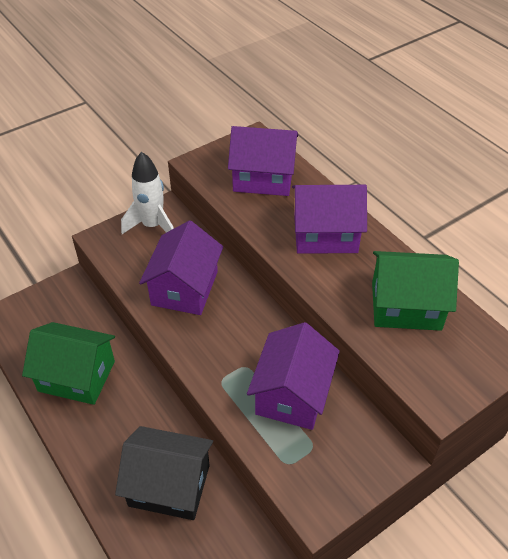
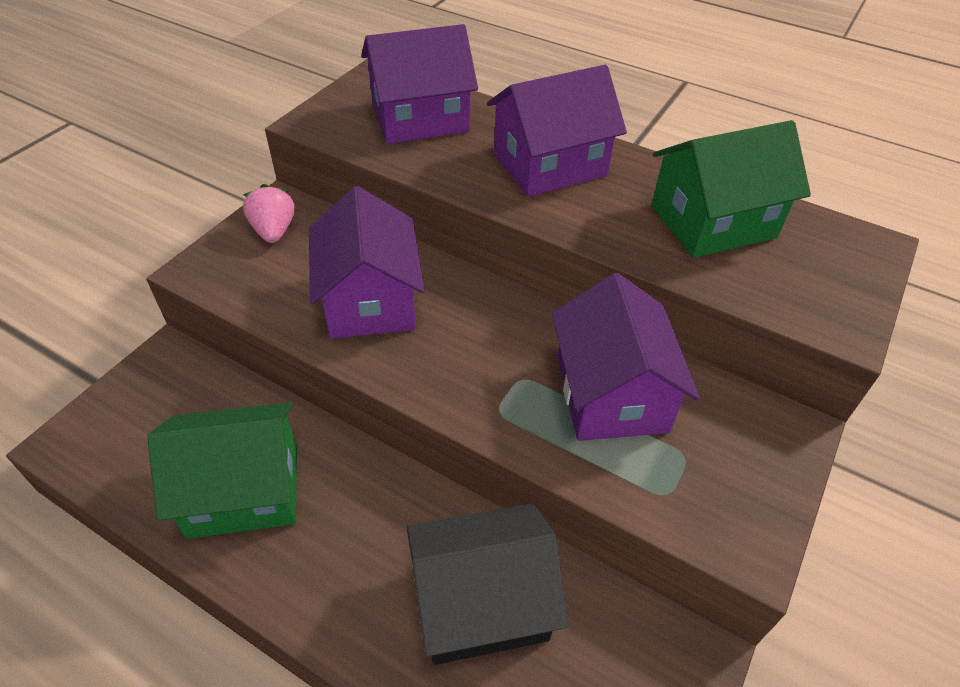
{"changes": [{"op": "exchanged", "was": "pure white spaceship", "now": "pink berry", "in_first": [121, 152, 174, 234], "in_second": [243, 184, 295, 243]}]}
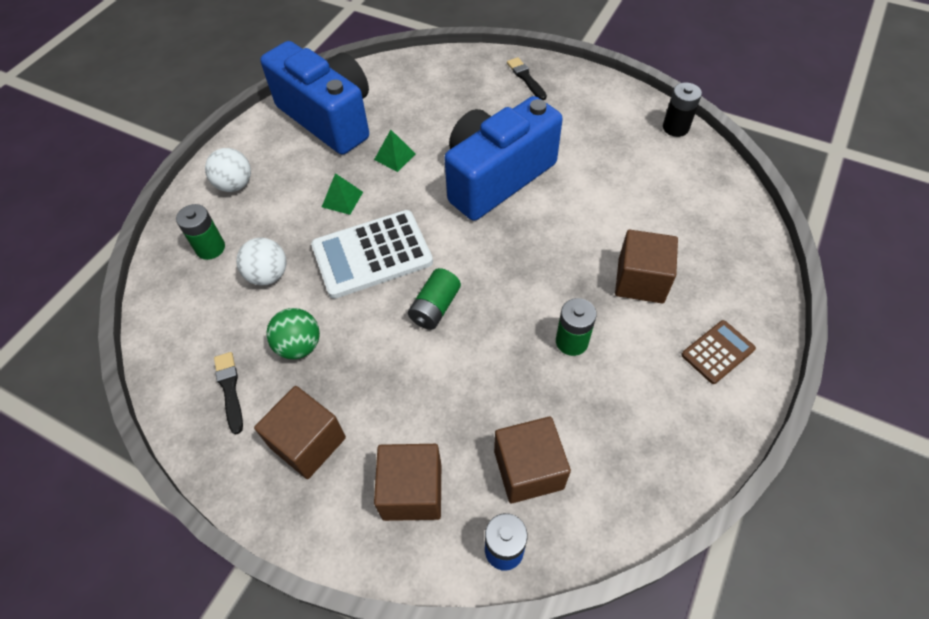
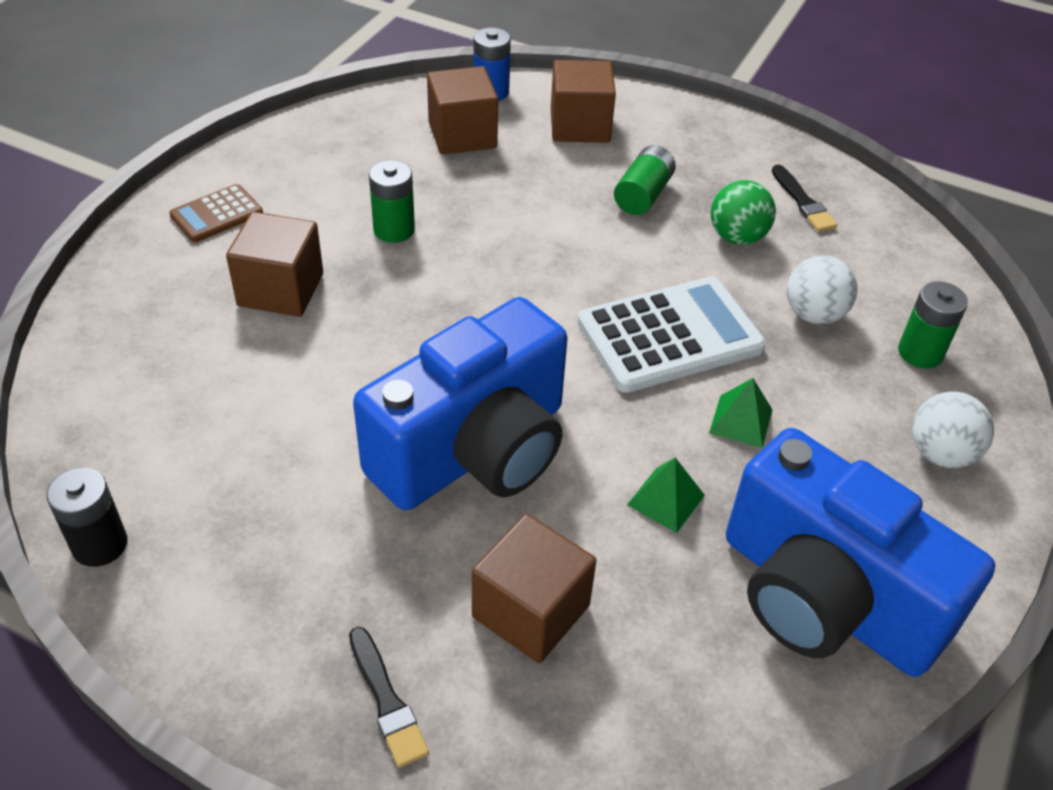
{"changes": [{"op": "relocated", "was": "leaf-green AA battery", "in_first": [408, 268, 461, 330], "in_second": [614, 145, 676, 215]}, {"op": "relocated", "was": "brown cube", "in_first": [254, 386, 346, 479], "in_second": [472, 514, 596, 663]}]}
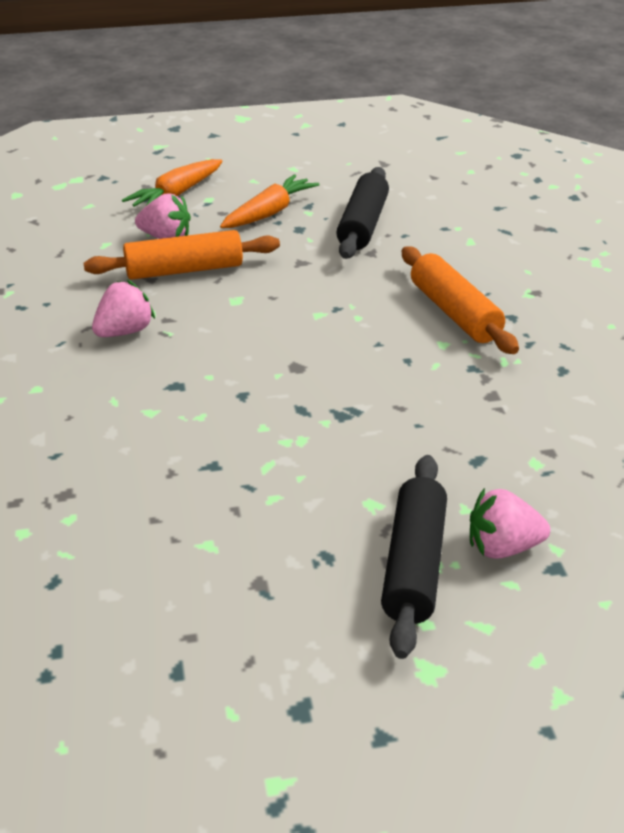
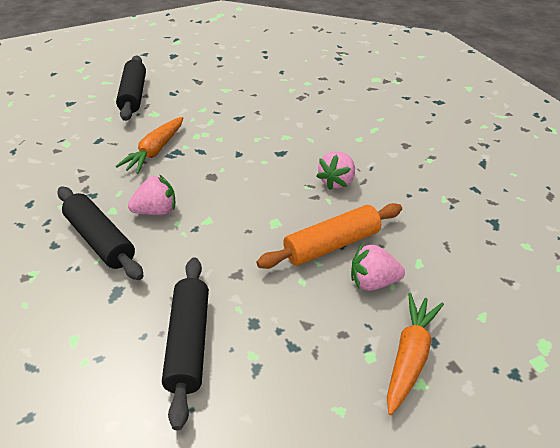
{"changes": [{"op": "relocated", "was": "orange-coloured carrot", "in_first": [220, 174, 320, 228], "in_second": [116, 117, 183, 174]}, {"op": "colour", "was": "orange-coloured pastry roller", "now": "ebony pastry roller", "in_first": [402, 247, 519, 354], "in_second": [57, 186, 143, 280]}, {"op": "relocated", "was": "pink berry", "in_first": [470, 488, 550, 559], "in_second": [128, 175, 175, 215]}]}
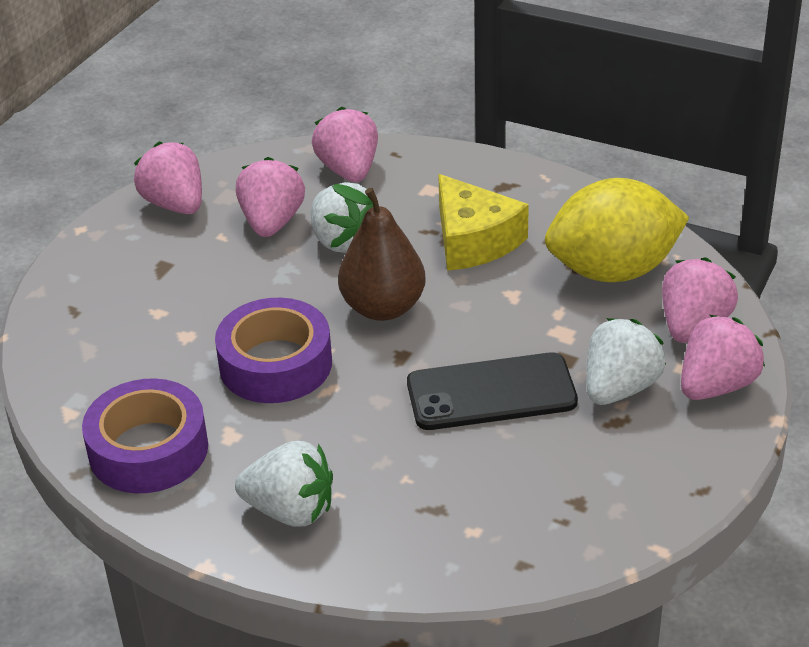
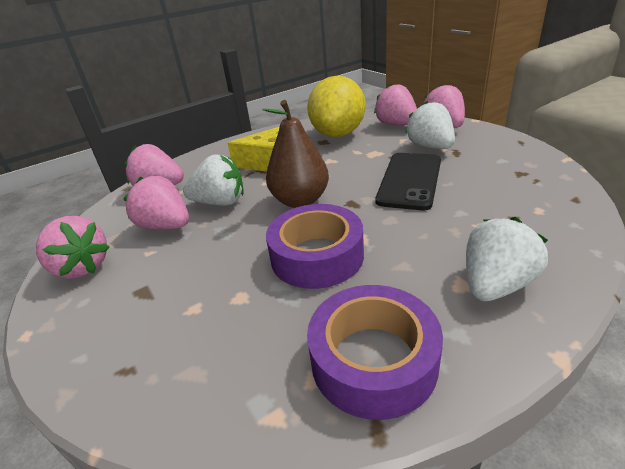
{"changes": [{"op": "spun", "was": "pink berry", "in_first": [134, 141, 202, 214], "in_second": [36, 216, 110, 279], "clockwise": -135}]}
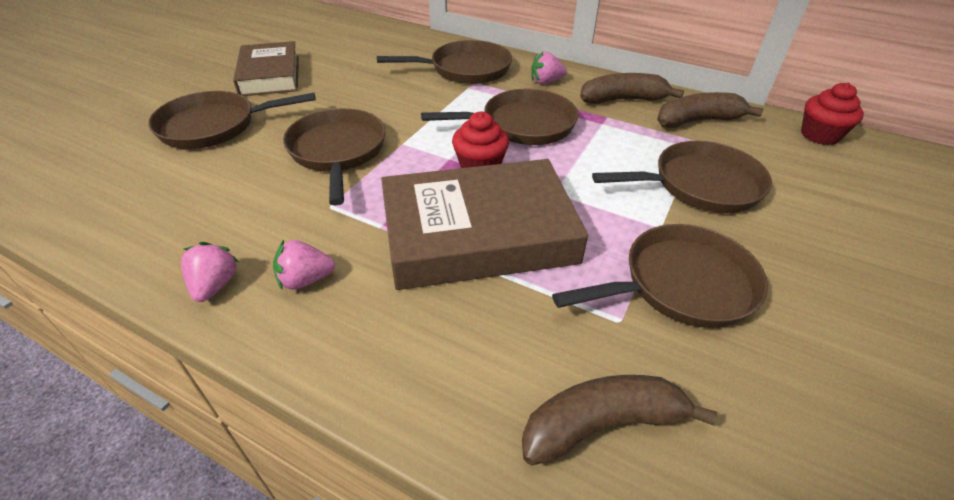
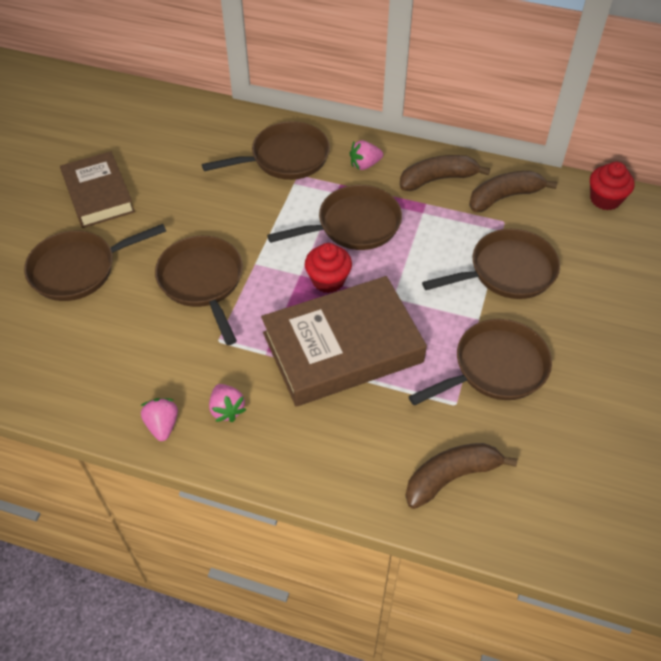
{"changes": [{"op": "spun", "was": "pink berry", "in_first": [273, 240, 335, 290], "in_second": [209, 384, 246, 422], "clockwise": -90}]}
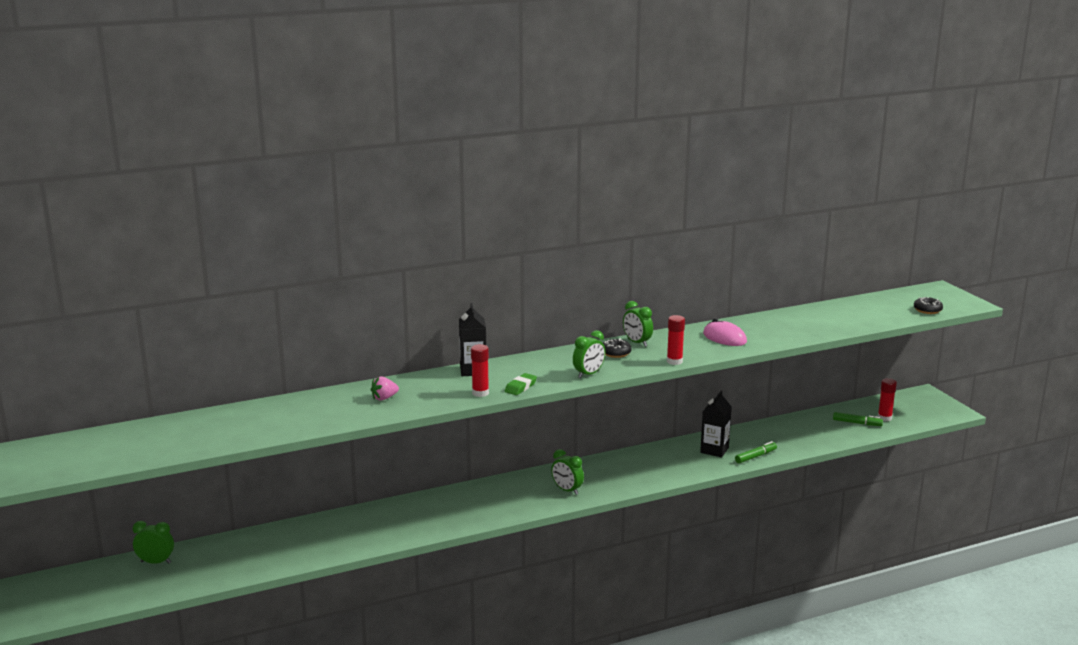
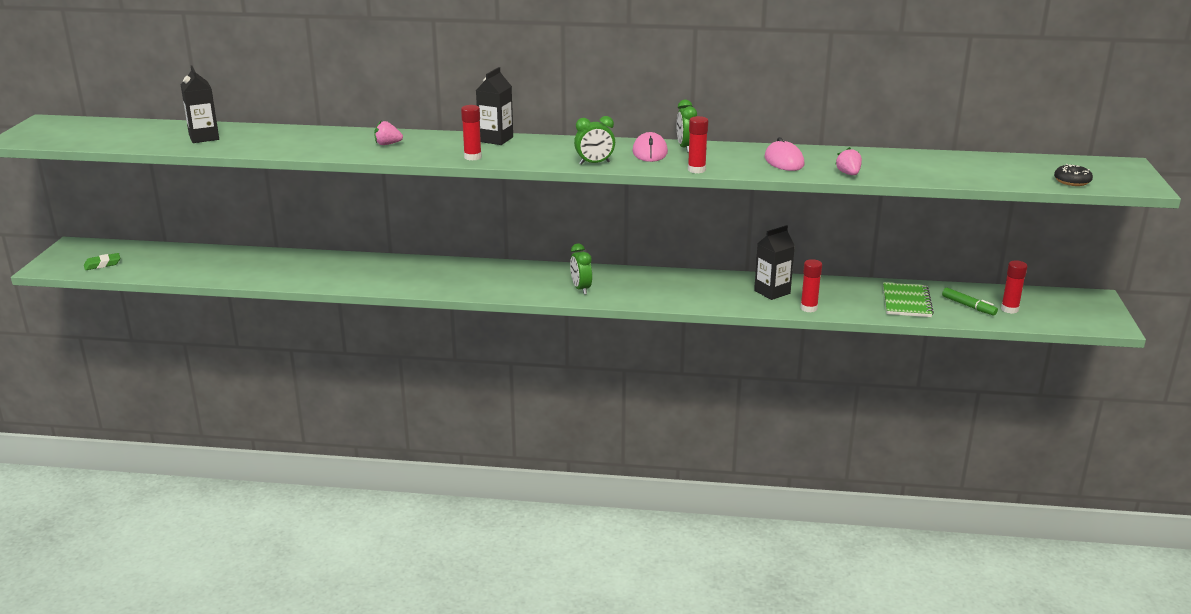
{"changes": [{"op": "exchanged", "was": "ebony doughnut", "now": "pink computer mouse", "in_first": [603, 338, 632, 358], "in_second": [632, 132, 668, 162]}, {"op": "relocated", "was": "leaf-green pencil eraser", "in_first": [505, 373, 537, 395], "in_second": [84, 253, 120, 270]}, {"op": "exchanged", "was": "leaf-green marker pen", "now": "scarlet stick of glue", "in_first": [735, 441, 777, 463], "in_second": [800, 259, 822, 313]}, {"op": "missing", "was": "leaf-green bedside clock", "in_first": [133, 521, 174, 564]}, {"op": "appeared", "now": "ebony juice carton", "in_second": [181, 66, 219, 143]}, {"op": "appeared", "now": "pink berry", "in_second": [835, 147, 862, 175]}, {"op": "appeared", "now": "leaf-green notepad", "in_second": [883, 282, 934, 317]}]}
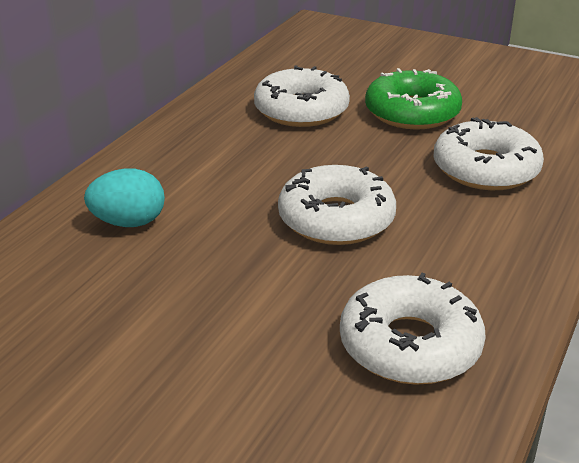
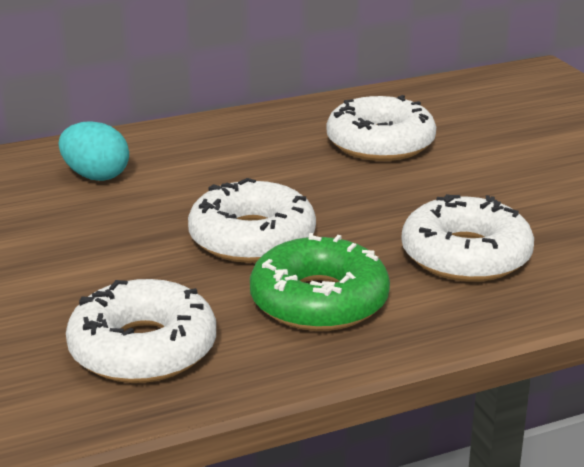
{"changes": [{"op": "relocated", "was": "leaf-green doughnut", "in_first": [365, 68, 462, 130], "in_second": [250, 233, 390, 331]}]}
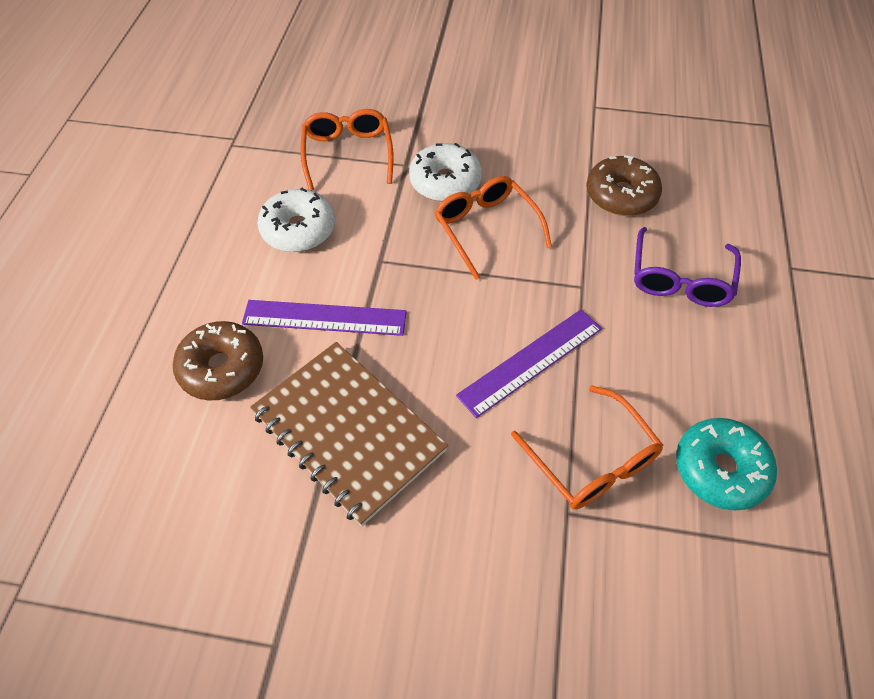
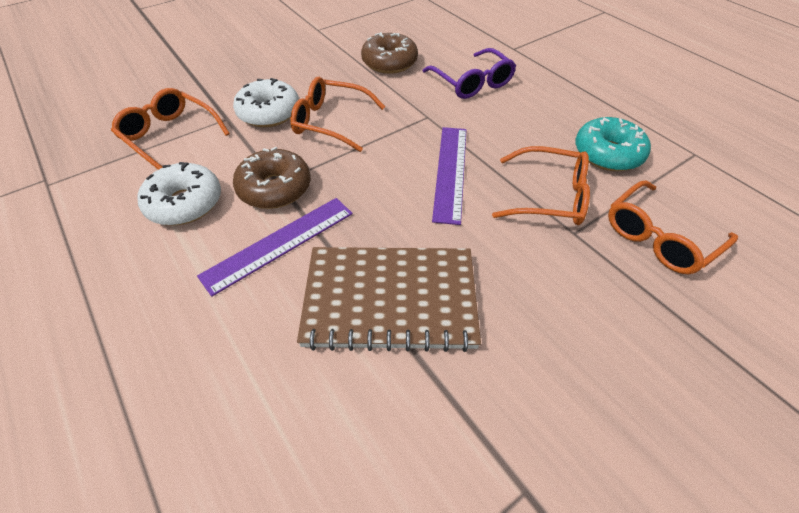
{"changes": [{"op": "relocated", "was": "brown doughnut", "in_first": [173, 321, 263, 401], "in_second": [233, 147, 311, 209]}, {"op": "appeared", "now": "orange-coloured spectacles", "in_second": [608, 180, 738, 274]}]}
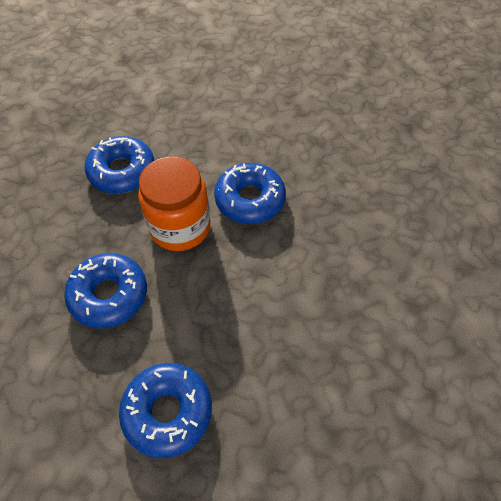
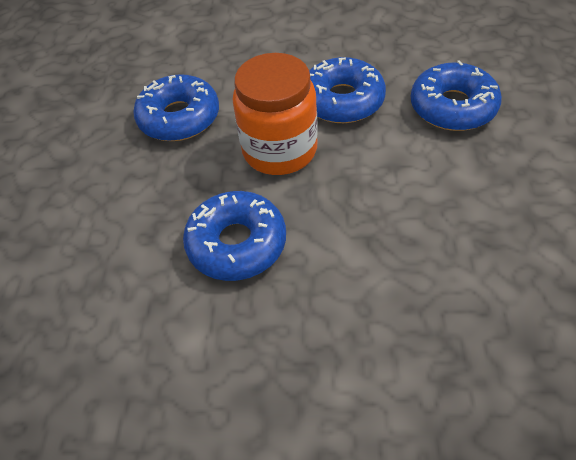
{"changes": [{"op": "relocated", "was": "blue doughnut", "in_first": [119, 363, 212, 458], "in_second": [411, 60, 502, 131]}]}
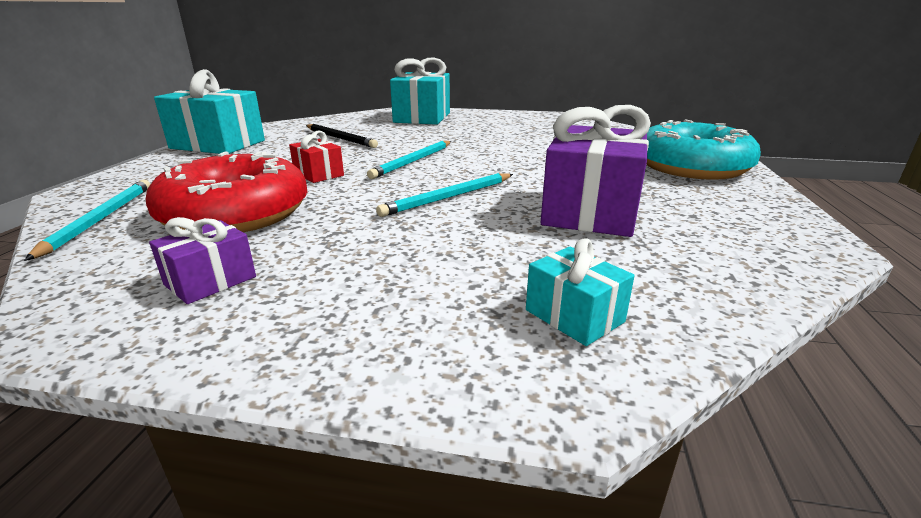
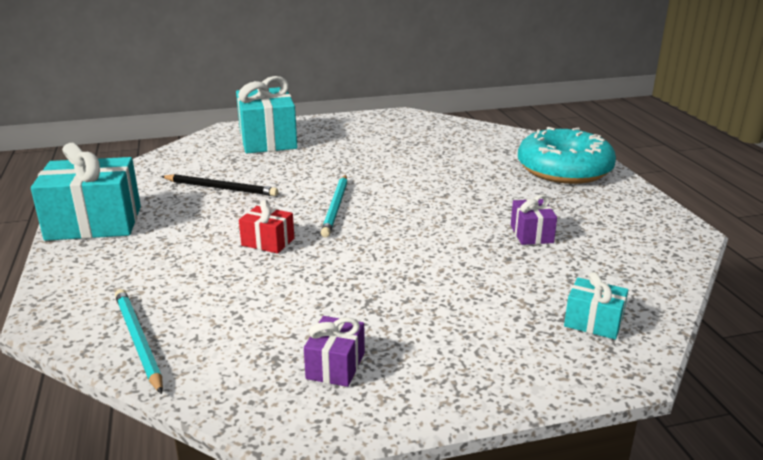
{"changes": [{"op": "size", "was": "purple wrapped gift", "in_first": [541, 105, 651, 237], "in_second": [511, 194, 557, 245], "ratio": 0.5}, {"op": "missing", "was": "scarlet doughnut", "in_first": [146, 152, 308, 233]}, {"op": "missing", "was": "turquoise wooden pencil", "in_first": [376, 173, 513, 217]}]}
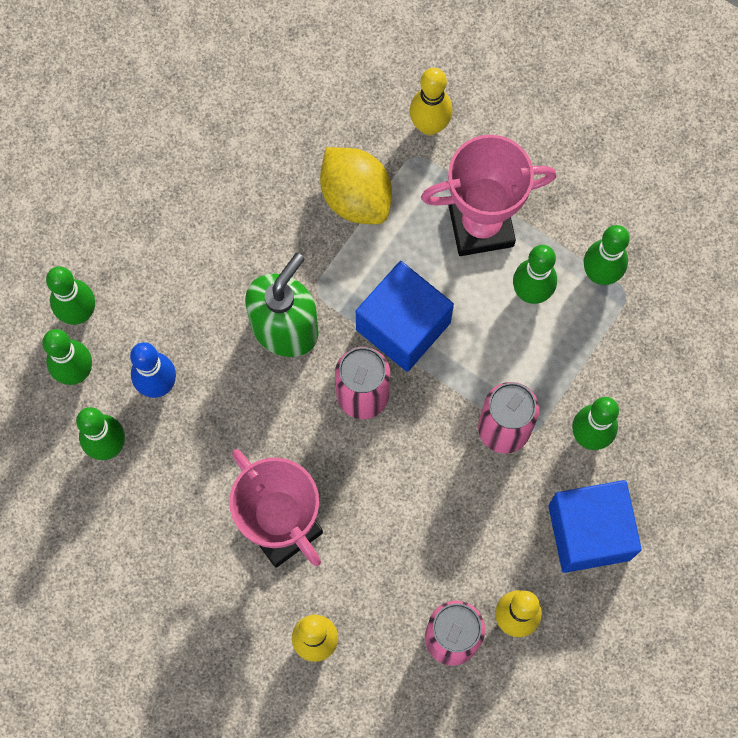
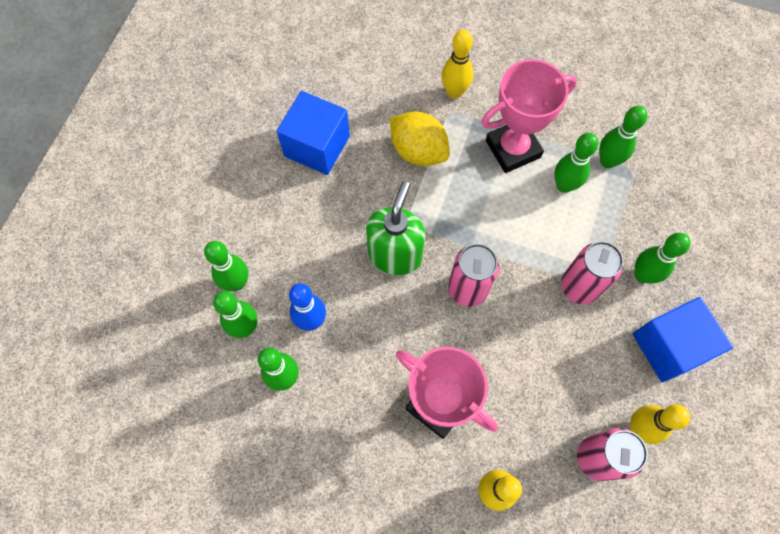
{"changes": [{"op": "relocated", "was": "blue cube", "in_first": [356, 261, 454, 372], "in_second": [277, 91, 350, 175]}]}
